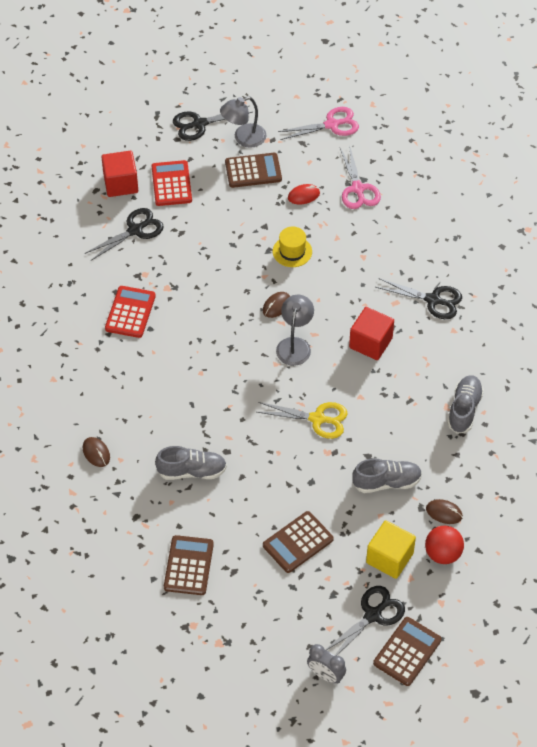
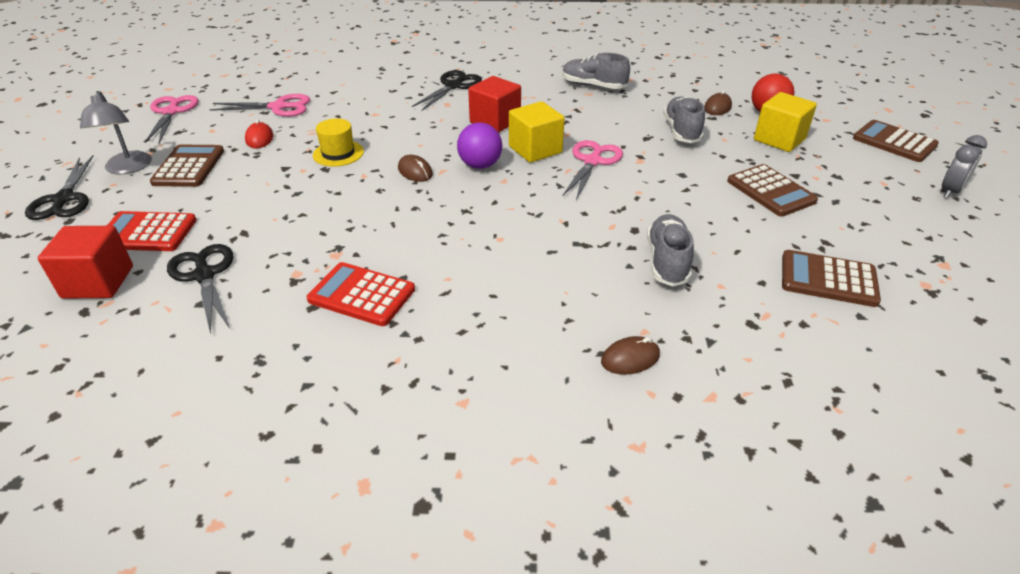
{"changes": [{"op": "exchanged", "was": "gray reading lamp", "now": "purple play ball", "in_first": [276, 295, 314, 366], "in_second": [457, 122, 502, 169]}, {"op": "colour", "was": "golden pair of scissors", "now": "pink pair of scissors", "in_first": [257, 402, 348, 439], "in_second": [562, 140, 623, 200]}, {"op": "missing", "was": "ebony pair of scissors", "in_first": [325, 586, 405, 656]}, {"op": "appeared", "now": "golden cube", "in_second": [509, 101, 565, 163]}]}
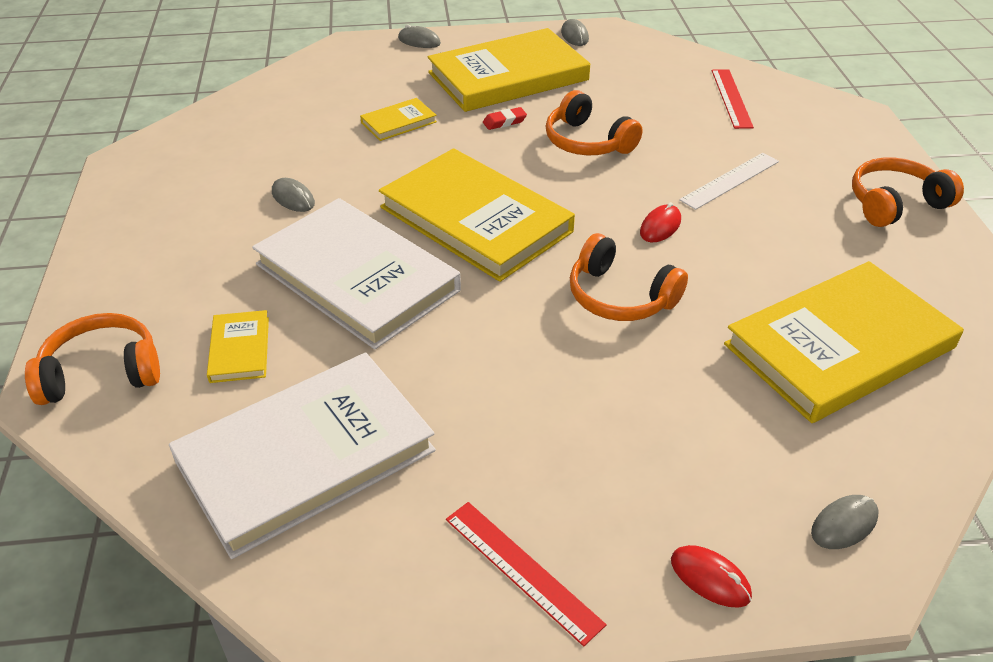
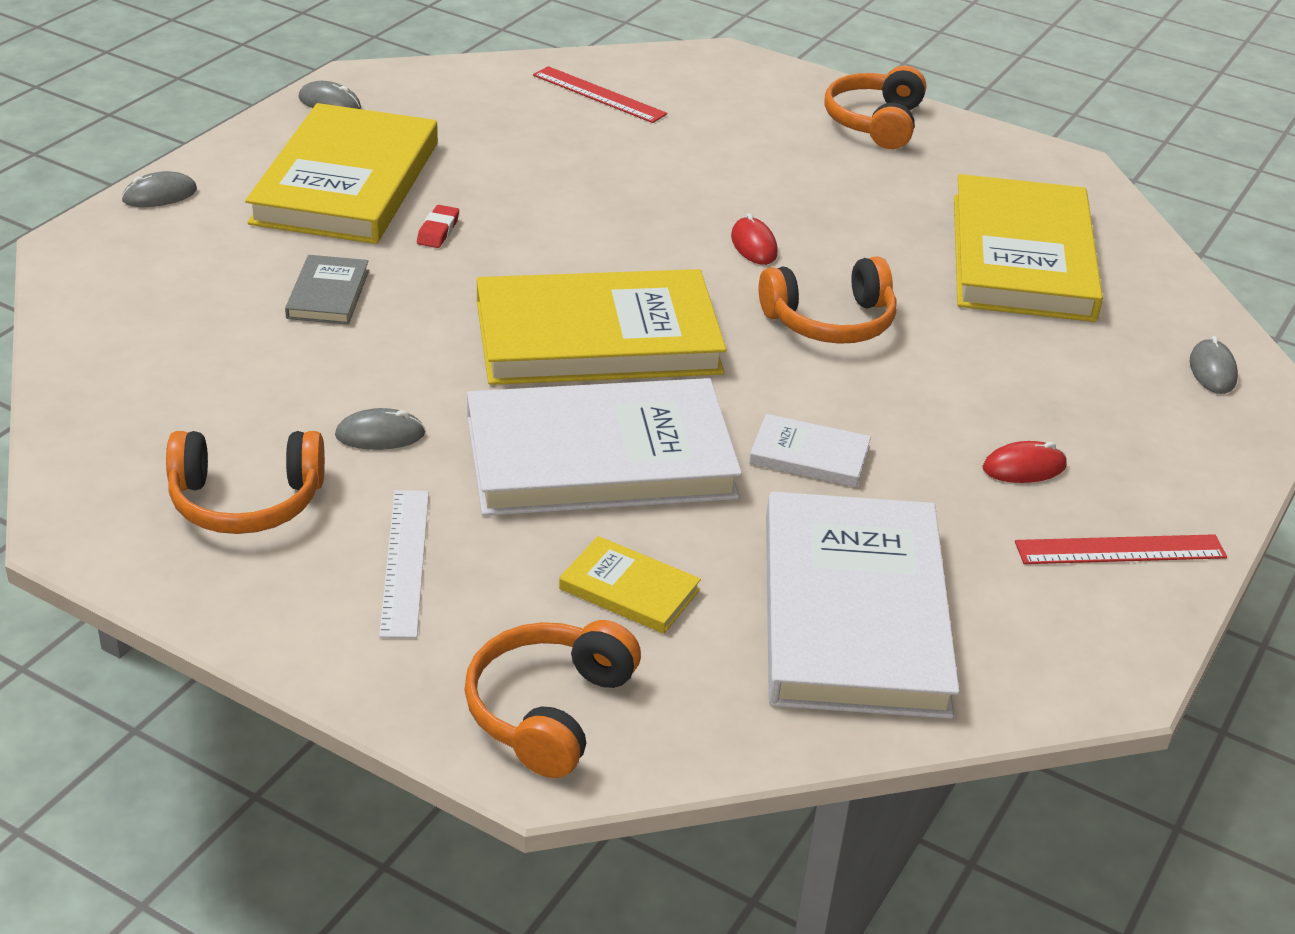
{"changes": [{"op": "relocated", "was": "orange-coloured headphones", "in_first": [546, 90, 643, 155], "in_second": [166, 431, 325, 534]}, {"op": "colour", "was": "golden book", "now": "gray book", "in_first": [360, 98, 437, 141], "in_second": [285, 255, 369, 325]}, {"op": "relocated", "was": "pure white straightedge", "in_first": [679, 153, 779, 210], "in_second": [379, 490, 429, 638]}, {"op": "relocated", "was": "scarlet computer mouse", "in_first": [671, 545, 752, 608], "in_second": [982, 441, 1067, 483]}, {"op": "appeared", "now": "pure white book", "in_second": [749, 414, 871, 487]}]}
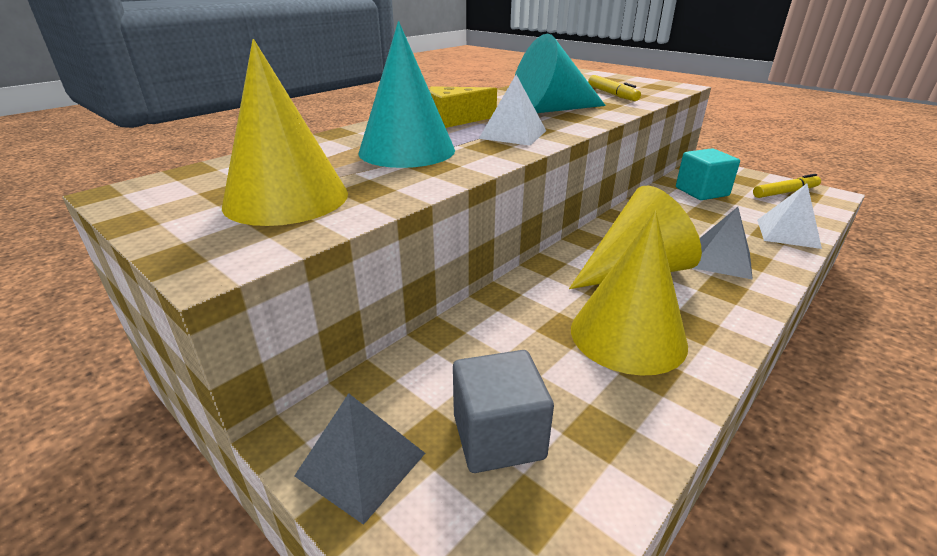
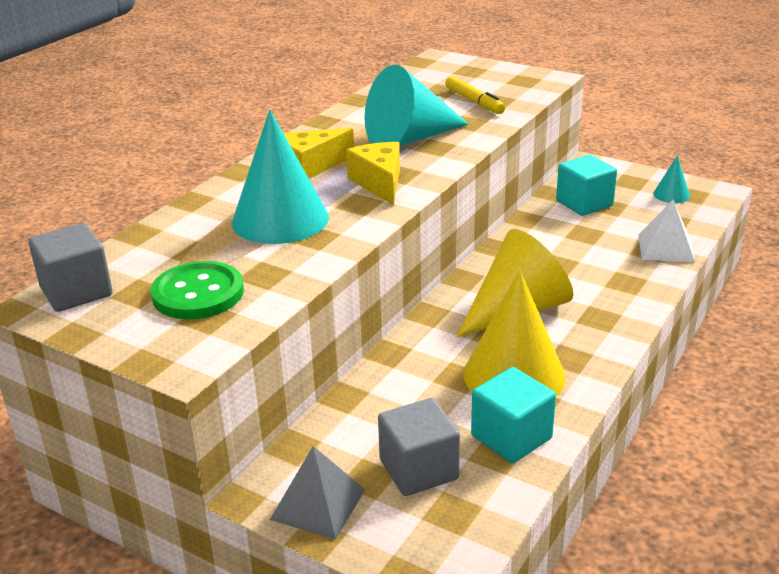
{"changes": [{"op": "exchanged", "was": "golden cone shape", "now": "leaf-green shirt button", "in_first": [222, 39, 348, 226], "in_second": [151, 261, 244, 319]}, {"op": "exchanged", "was": "pure white pyramid", "now": "golden cheese wedge", "in_first": [479, 75, 546, 146], "in_second": [346, 142, 400, 205]}, {"op": "exchanged", "was": "golden marker pen", "now": "turquoise cone shape", "in_first": [753, 174, 821, 198], "in_second": [653, 155, 690, 203]}, {"op": "missing", "was": "gray pyramid", "in_first": [694, 207, 753, 280]}, {"op": "appeared", "now": "gray cube", "in_second": [28, 223, 113, 312]}, {"op": "appeared", "now": "turquoise cube", "in_second": [471, 367, 556, 463]}]}
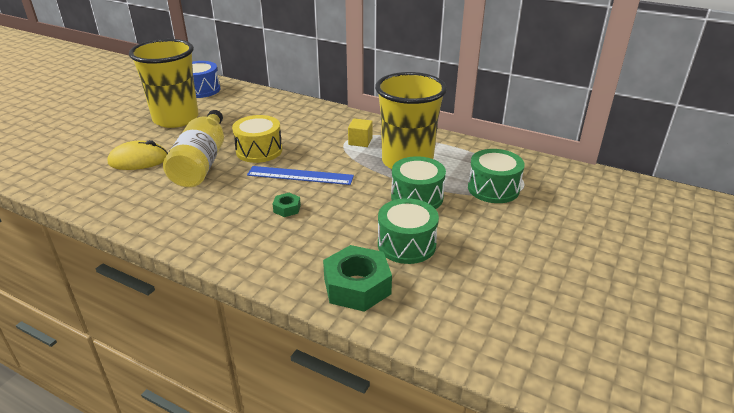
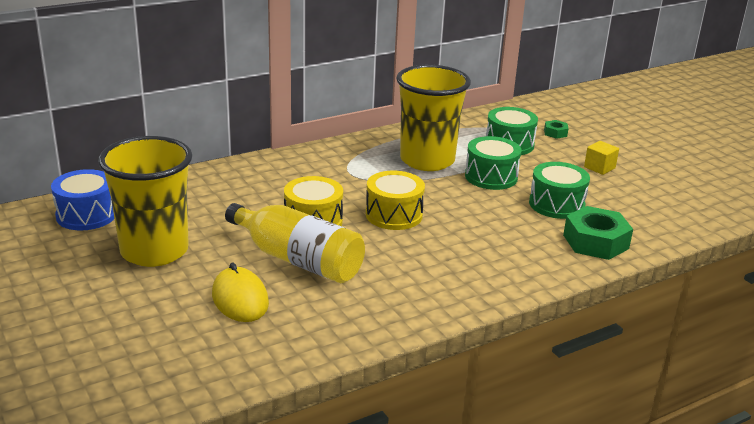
{"changes": [{"op": "relocated", "was": "golden cube", "in_first": [348, 118, 373, 147], "in_second": [584, 141, 619, 175]}, {"op": "spun", "was": "golden computer mouse", "in_first": [107, 140, 168, 170], "in_second": [212, 263, 269, 322], "clockwise": -45}, {"op": "exchanged", "was": "blue straightedge", "now": "golden snare drum", "in_first": [247, 166, 354, 185], "in_second": [366, 171, 425, 230]}, {"op": "relocated", "was": "leaf-green hexagon nut", "in_first": [273, 193, 301, 217], "in_second": [544, 120, 569, 139]}]}
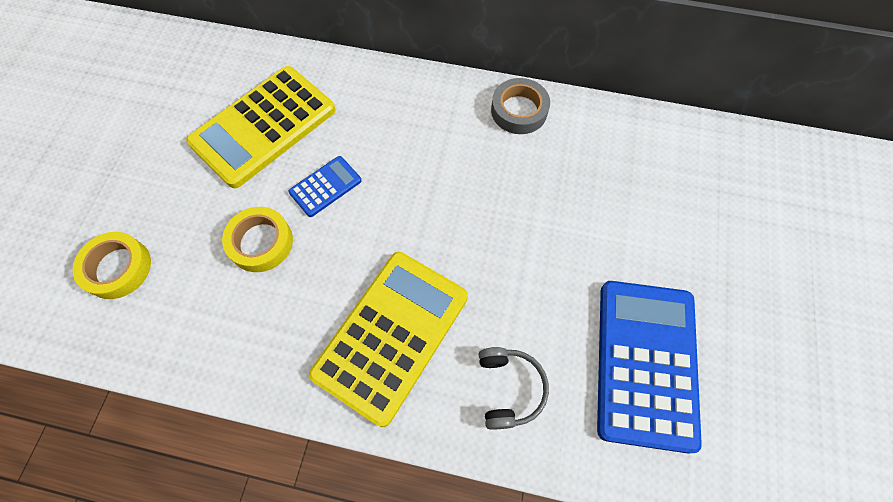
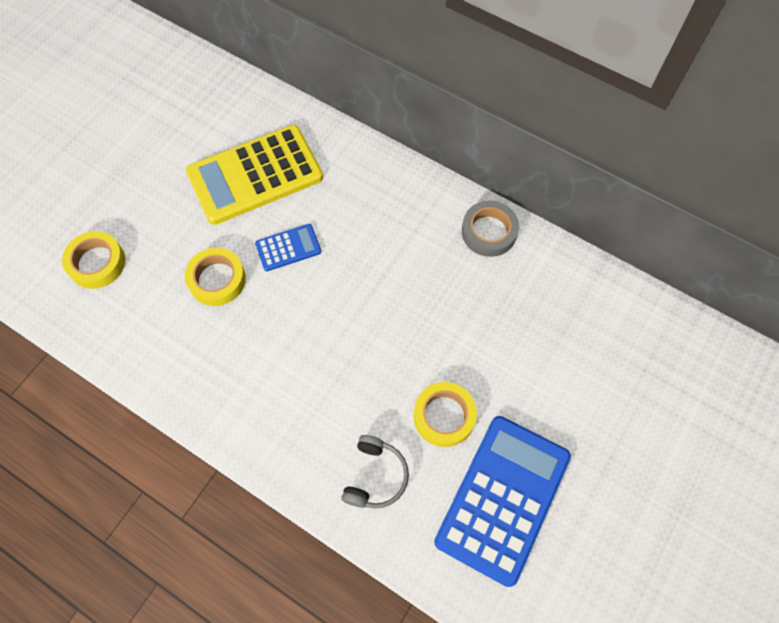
{"changes": [{"op": "missing", "was": "golden calculator", "in_first": [309, 252, 468, 427]}, {"op": "appeared", "now": "golden roll of tape", "in_second": [414, 382, 477, 447]}]}
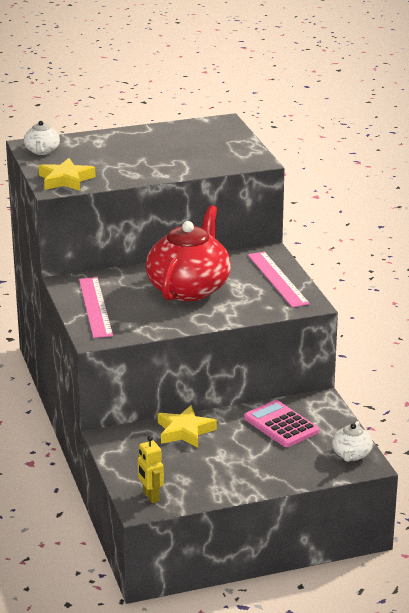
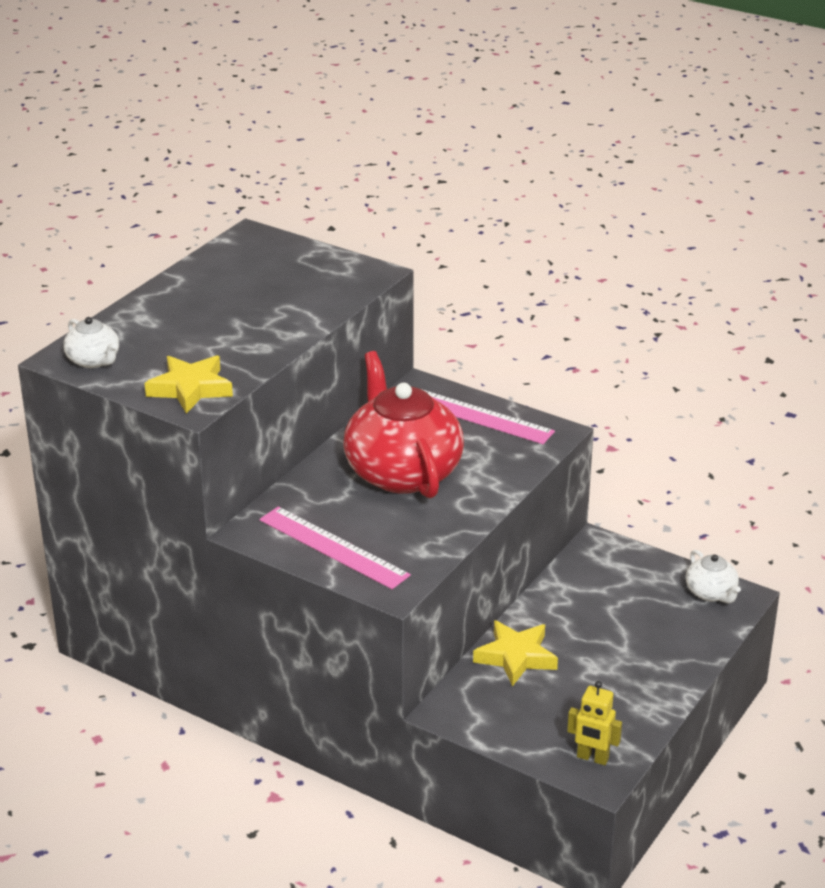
{"changes": [{"op": "missing", "was": "pink calculator", "in_first": [244, 400, 319, 447]}]}
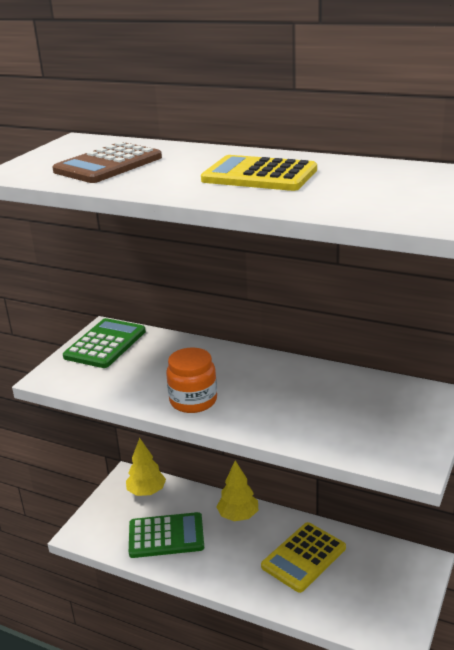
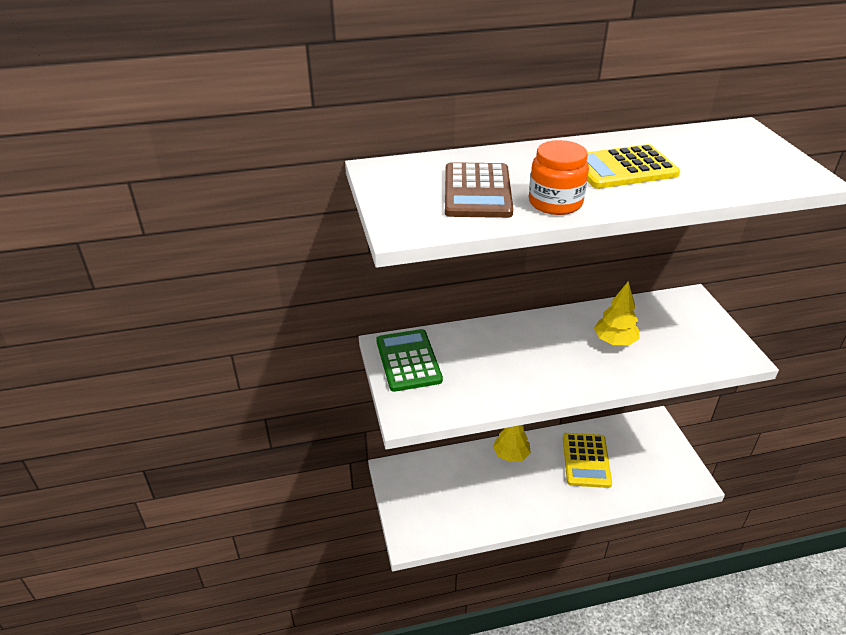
{"changes": [{"op": "relocated", "was": "orange-coloured jam jar", "in_first": [166, 347, 217, 413], "in_second": [529, 140, 589, 215]}, {"op": "relocated", "was": "golden fir tree", "in_first": [126, 438, 166, 496], "in_second": [594, 281, 639, 345]}, {"op": "missing", "was": "leaf-green calculator", "in_first": [129, 512, 204, 558]}]}
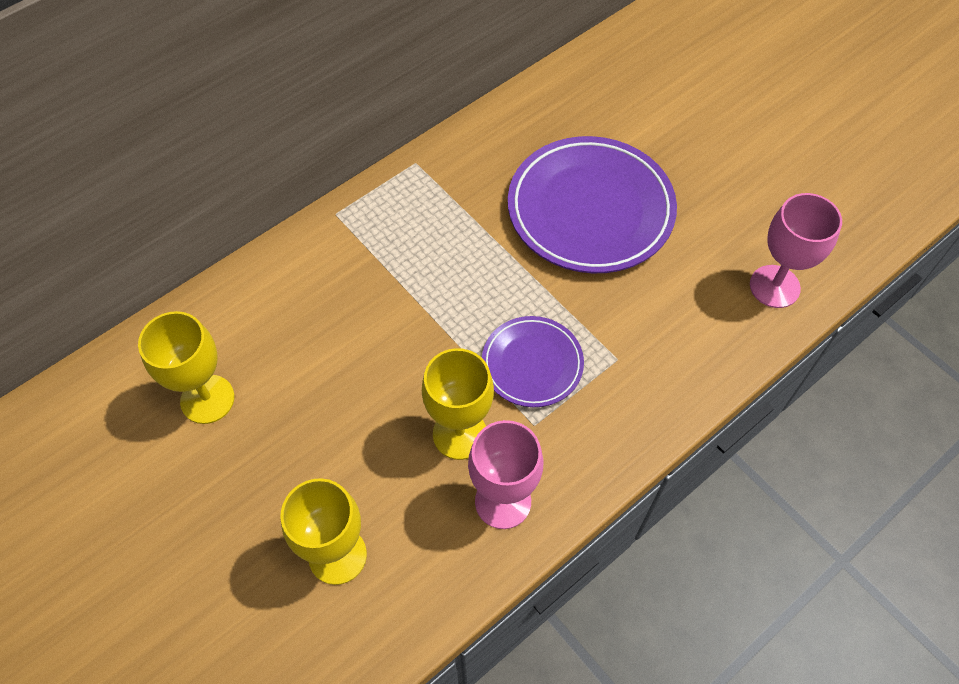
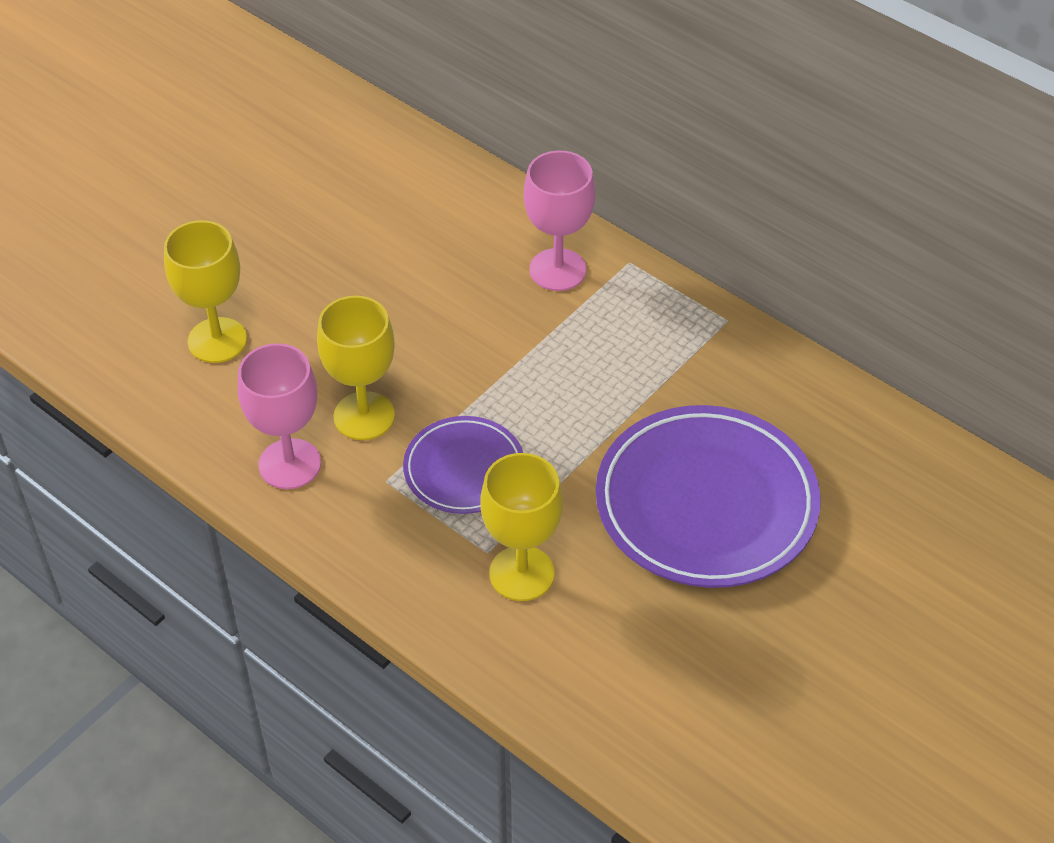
{"changes": [{"op": "relocated", "was": "pink wine glass", "in_first": [750, 193, 842, 308], "in_second": [524, 151, 595, 291]}, {"op": "relocated", "was": "golden wine glass", "in_first": [138, 311, 234, 424], "in_second": [480, 453, 563, 601]}]}
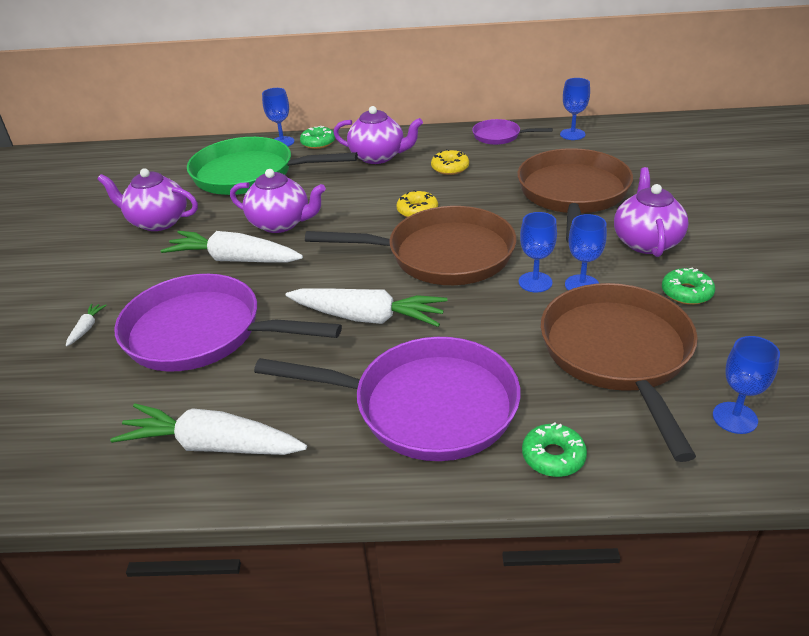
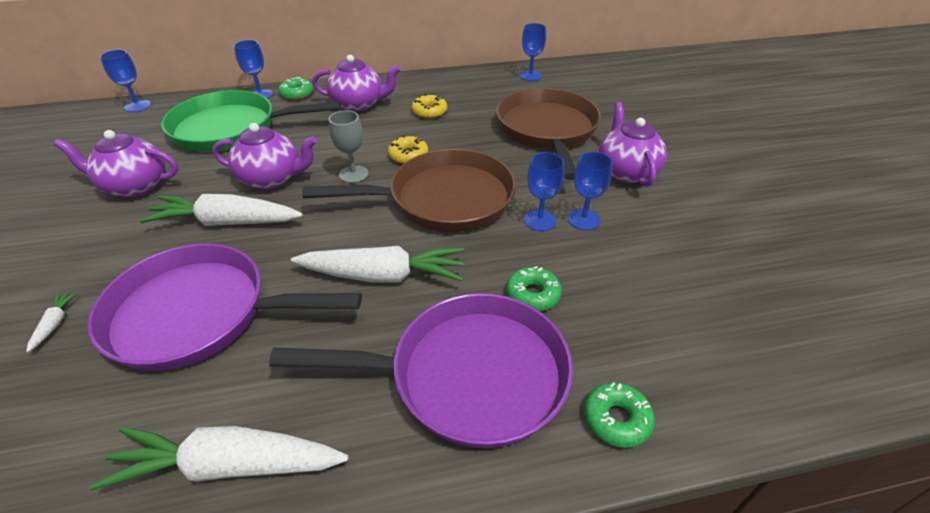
{"changes": [{"op": "missing", "was": "purple frying pan", "in_first": [472, 119, 553, 145]}, {"op": "relocated", "was": "leaf-green doughnut", "in_first": [662, 267, 715, 305], "in_second": [506, 266, 562, 311]}, {"op": "missing", "was": "brown frying pan", "in_first": [541, 283, 698, 462]}, {"op": "relocated", "was": "blue wine glass", "in_first": [713, 336, 780, 434], "in_second": [100, 50, 151, 112]}, {"op": "appeared", "now": "gray wine glass", "in_second": [329, 110, 368, 183]}]}
